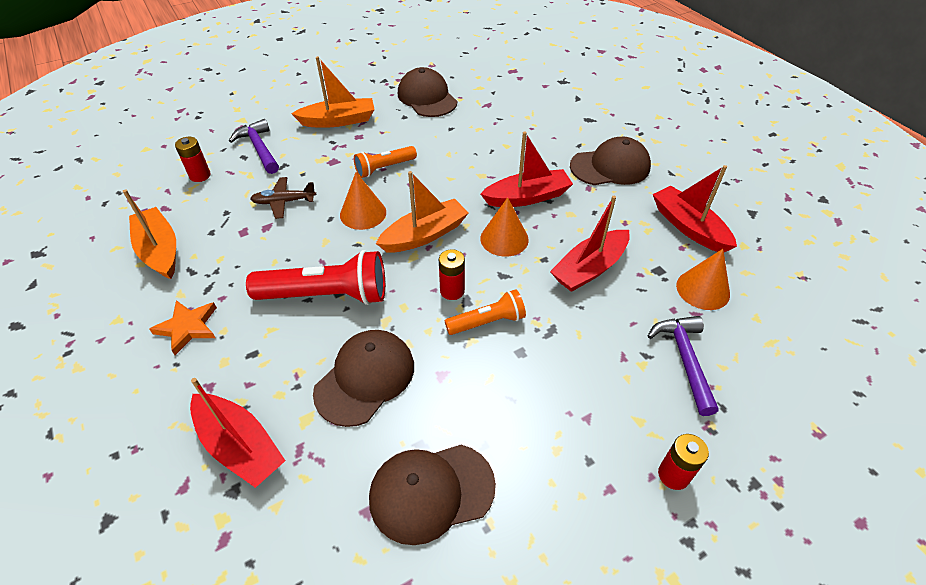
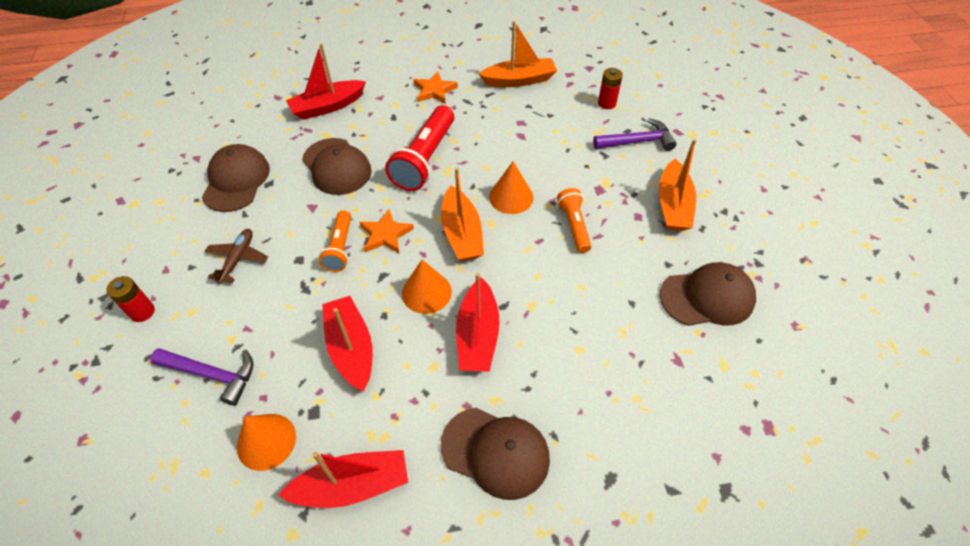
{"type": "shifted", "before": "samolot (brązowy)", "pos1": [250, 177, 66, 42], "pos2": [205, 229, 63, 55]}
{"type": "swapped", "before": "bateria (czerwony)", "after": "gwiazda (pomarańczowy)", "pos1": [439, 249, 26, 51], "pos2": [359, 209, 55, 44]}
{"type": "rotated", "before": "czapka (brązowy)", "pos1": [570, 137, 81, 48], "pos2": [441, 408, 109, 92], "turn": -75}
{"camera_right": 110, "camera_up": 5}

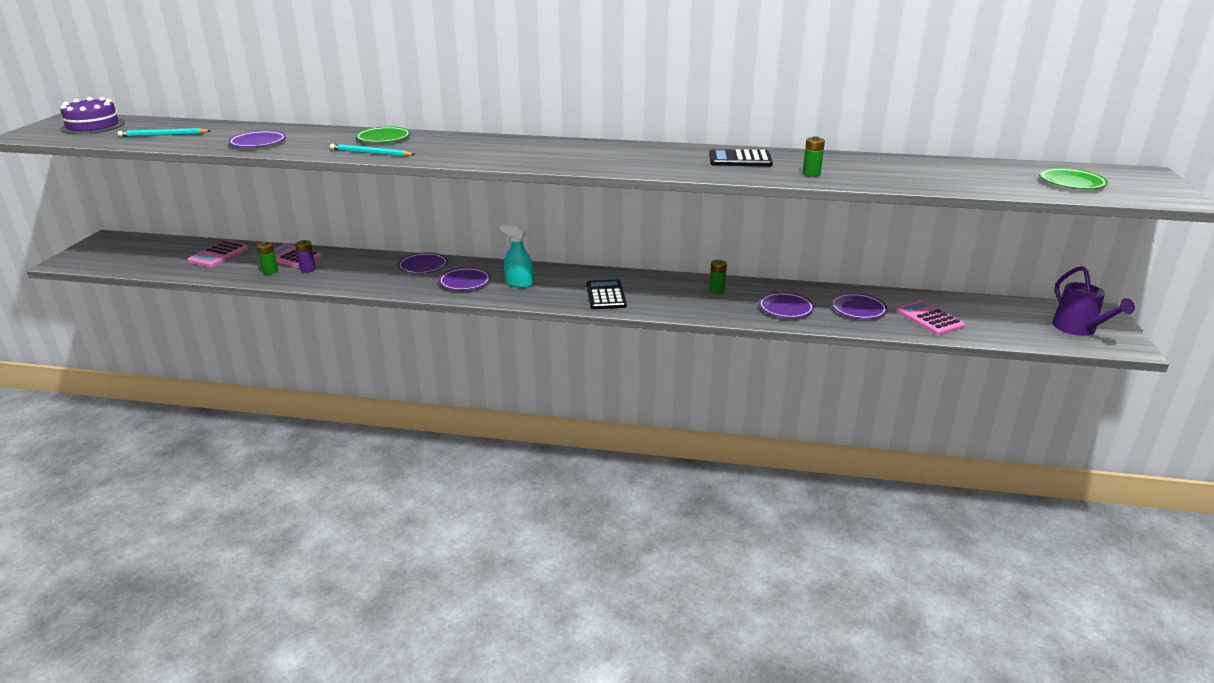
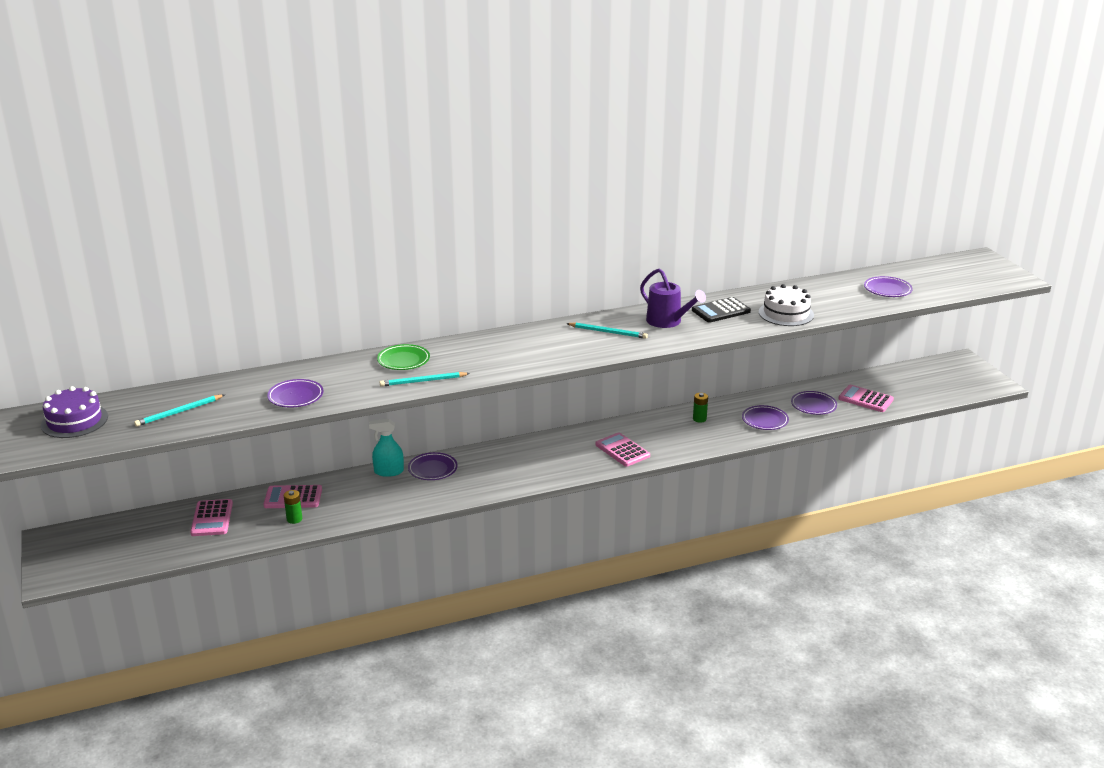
{"type": "gone", "before": "bateria (fioletowy)", "pos1": [295, 240, 21, 33]}
{"type": "shifted", "before": "talerz (fioletowy)", "pos1": [439, 267, 52, 23], "pos2": [864, 276, 49, 21]}
{"type": "shifted", "before": "spryskiwacz (turkusowy)", "pos1": [500, 223, 34, 65], "pos2": [369, 419, 35, 58]}
{"type": "repainted", "before": "kalkulator (czarny)", "after": "kalkulator (różowy)", "pos1": [586, 280, 41, 29], "pos2": [595, 432, 55, 35]}
{"type": "swapped", "before": "bateria (zielony)", "after": "tort (biały)", "pos1": [802, 136, 23, 41], "pos2": [759, 284, 55, 42]}
{"type": "gone", "before": "talerz (zielony)", "pos1": [1039, 168, 69, 21]}
{"type": "shifted", "before": "konewka (fioletowy)", "pos1": [1052, 266, 83, 70], "pos2": [640, 269, 66, 59]}
{"type": "new", "after": "ołówek (turkusowy)", "pos2": [566, 322, 82, 17]}
{"camera_right": -30, "camera_up": 0}

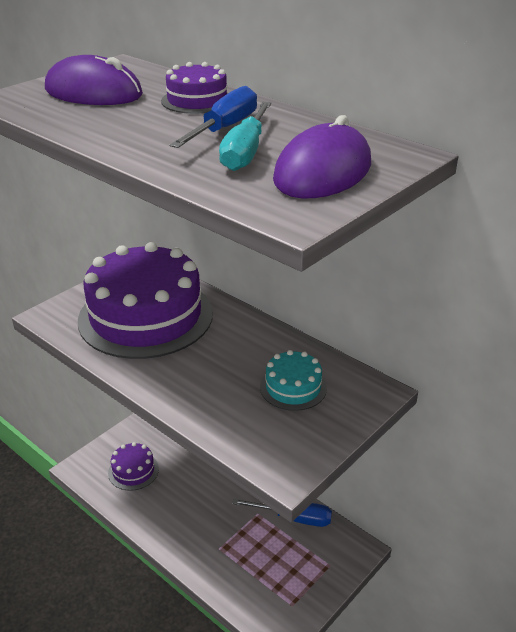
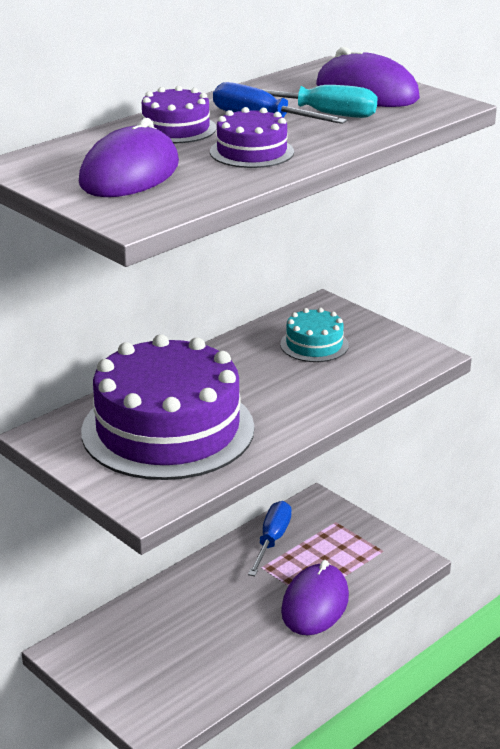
{"type": "shifted", "before": "tort (fioletowy)", "pos1": [108, 442, 51, 49], "pos2": [210, 107, 84, 61]}
{"type": "new", "after": "myszka (fioletowy)", "pos2": [281, 560, 68, 75]}
{"camera_right": -85, "camera_up": -5}

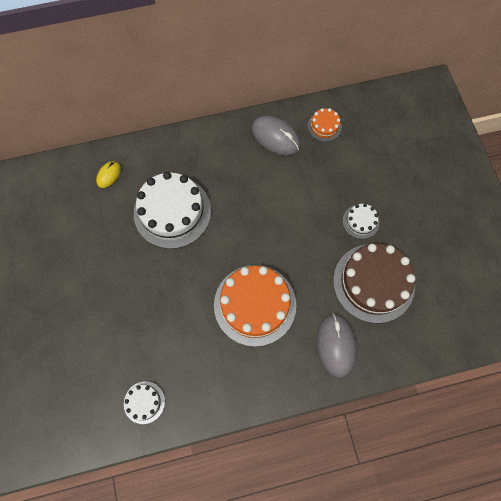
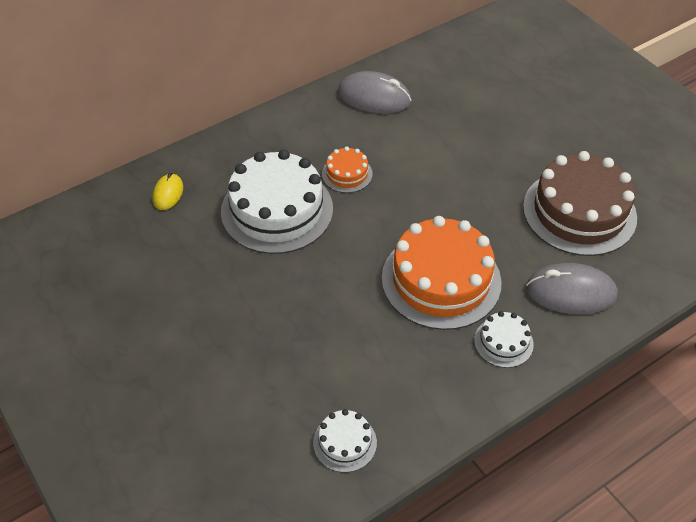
{"type": "shifted", "before": "tort (pomarańczowy)", "pos1": [308, 108, 34, 34], "pos2": [322, 147, 51, 46]}
{"type": "rotated", "before": "myszka (szary)", "pos1": [317, 313, 40, 65], "pos2": [526, 263, 92, 51], "turn": -60}
{"type": "shifted", "before": "tort (biały)", "pos1": [343, 203, 36, 36], "pos2": [474, 311, 60, 57]}
{"camera_right": -20, "camera_up": -20}

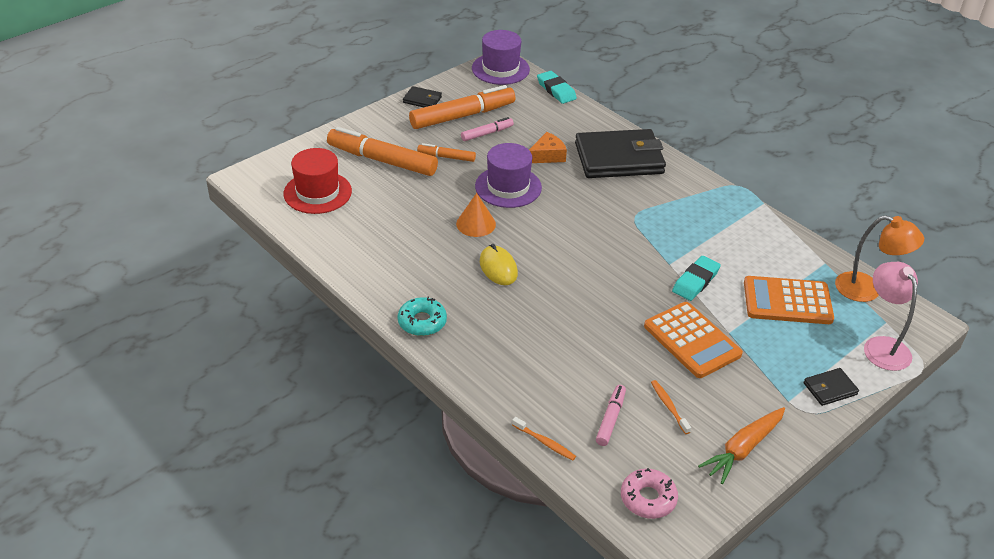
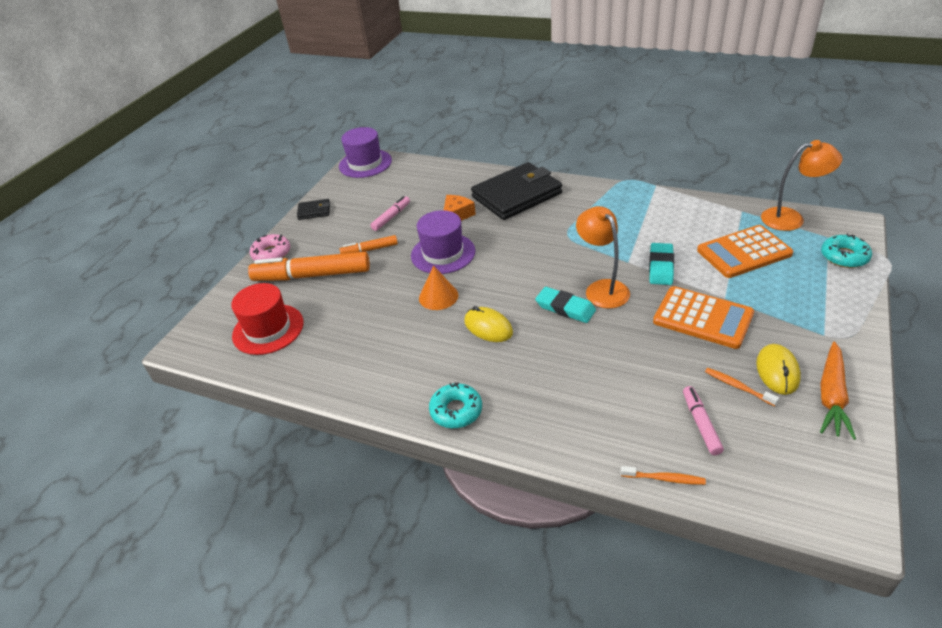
{"type": "gone", "before": "flamaster (pomarańczowy)", "pos1": [409, 85, 106, 44]}
{"type": "shifted", "before": "gumka do mazania (turkusowy)", "pos1": [537, 71, 40, 33], "pos2": [535, 287, 61, 36]}
{"type": "shifted", "before": "donut (różowy)", "pos1": [621, 468, 57, 51], "pos2": [250, 234, 40, 26]}
{"type": "gone", "before": "portfel (czarny)", "pos1": [803, 368, 56, 38]}
{"type": "swapped", "before": "lampka (różowy)", "after": "donut (turkusowy)", "pos1": [864, 262, 54, 109], "pos2": [821, 234, 51, 34]}
{"type": "new", "after": "lampka (pomarańczowy)", "pos2": [576, 206, 54, 103]}
{"type": "new", "after": "myszka (żółty)", "pos2": [756, 344, 45, 51]}
{"camera_right": -20, "camera_up": 0}

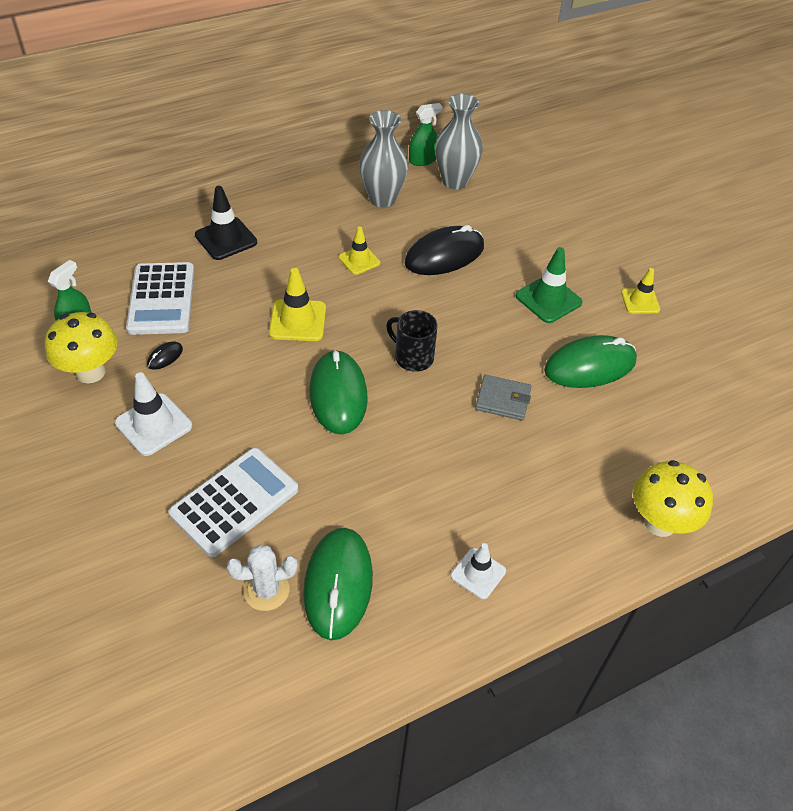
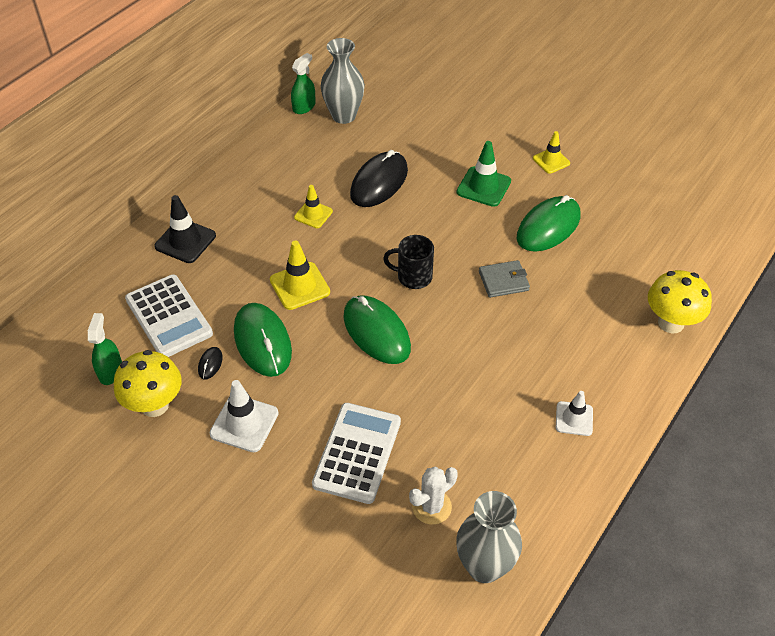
{"type": "shifted", "before": "myszka (zielony)", "pos1": [303, 528, 70, 112], "pos2": [234, 303, 58, 74]}
{"type": "shifted", "before": "wazon (szary)", "pos1": [359, 110, 49, 98], "pos2": [456, 491, 66, 92]}
{"camera_right": -25, "camera_up": 0}

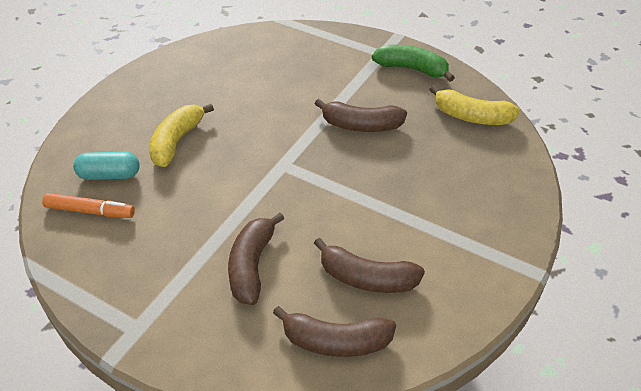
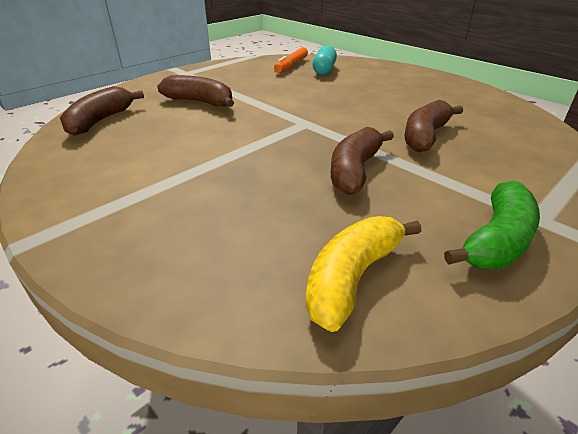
{"type": "gone", "before": "banan (żółty)", "pos1": [149, 104, 65, 63]}
{"type": "shifted", "before": "banan (brązowy)", "pos1": [314, 238, 111, 55], "pos2": [405, 100, 58, 52]}
{"camera_right": 105, "camera_up": -10}

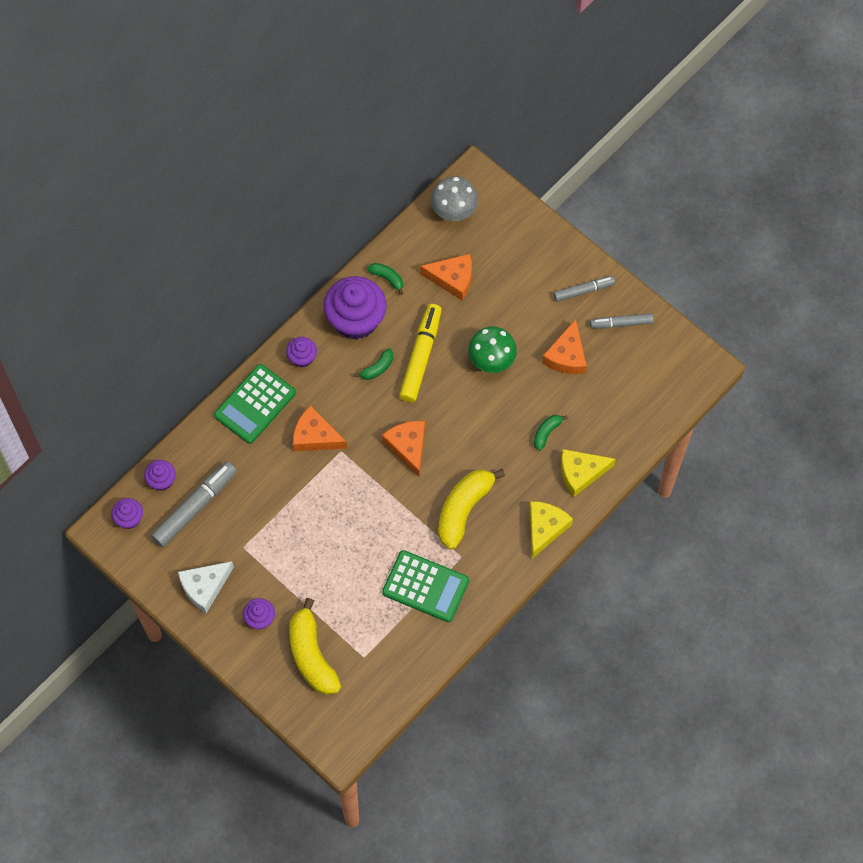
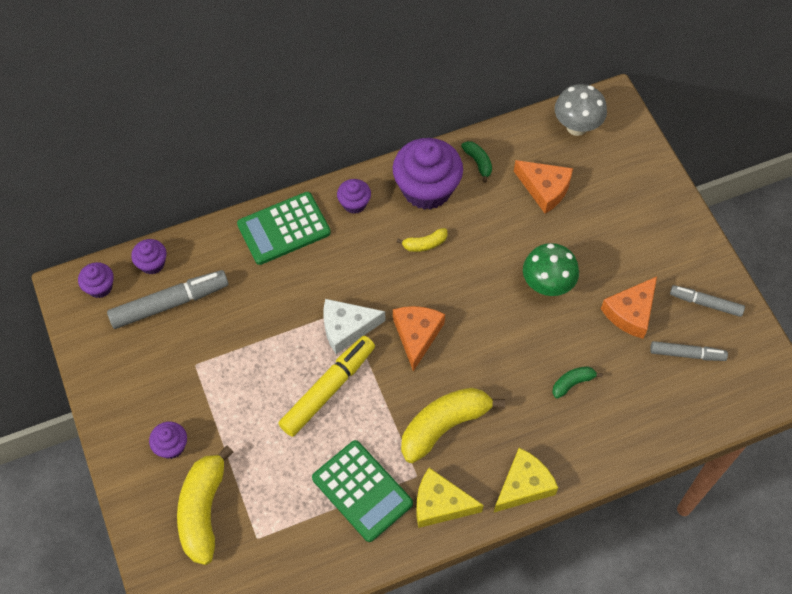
{"type": "shifted", "before": "ser (biały)", "pos1": [178, 561, 56, 52], "pos2": [324, 299, 61, 55]}
{"type": "gone", "before": "ser (pomarańczowy)", "pos1": [293, 405, 54, 46]}
{"type": "repainted", "before": "banan (zielony)", "after": "banan (żółty)", "pos1": [355, 348, 38, 32], "pos2": [397, 228, 51, 24]}
{"type": "shifted", "before": "flamaster (żółty)", "pos1": [399, 304, 43, 99], "pos2": [278, 336, 97, 101]}
{"type": "shifted", "before": "flamaster (szary)", "pos1": [554, 276, 61, 26], "pos2": [650, 341, 78, 20]}
{"type": "shifted", "before": "ser (żółty)", "pos1": [561, 449, 55, 48], "pos2": [416, 468, 68, 60]}
{"camera_right": 25, "camera_up": -5}

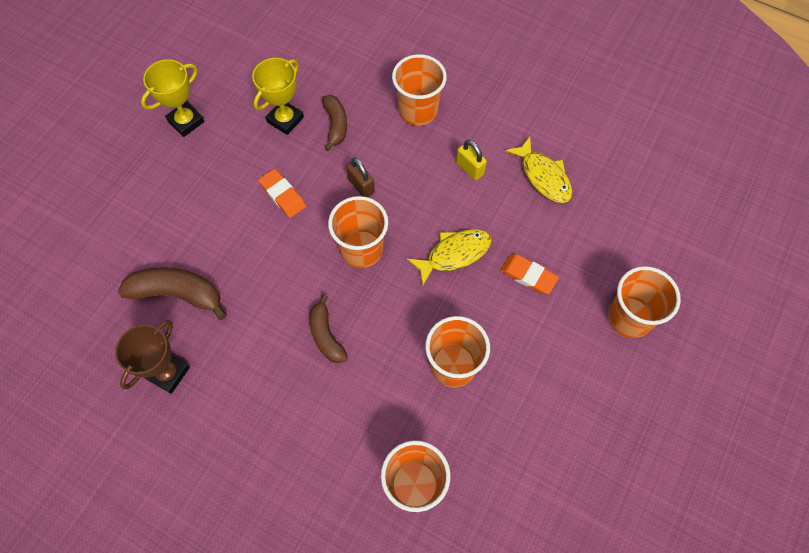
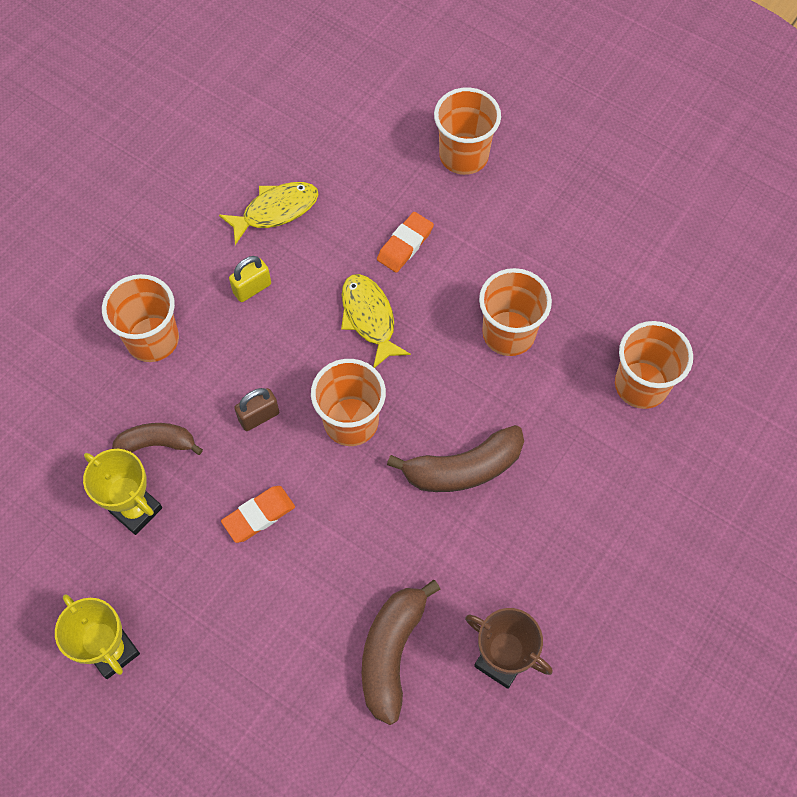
{"type": "scaled", "before": "banan (brązowy)", "pos1": [309, 294, 39, 69], "pos2": [387, 425, 137, 67], "scale": 1.54}
{"camera_right": -85, "camera_up": 0}

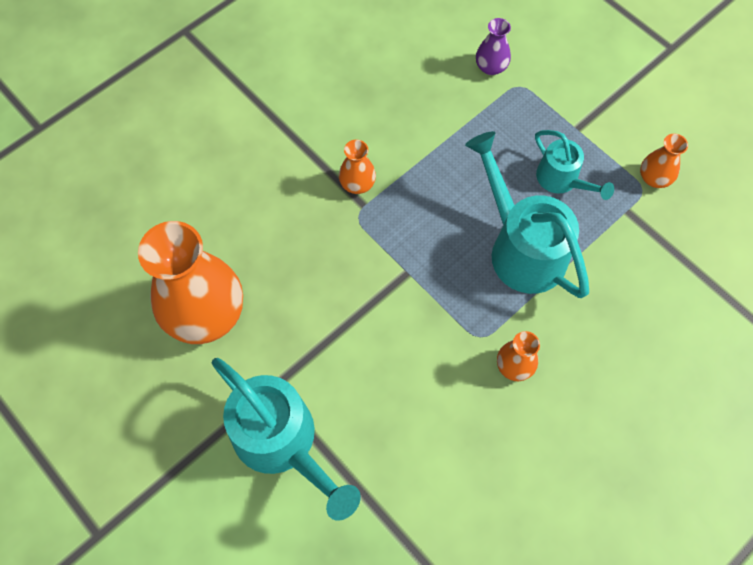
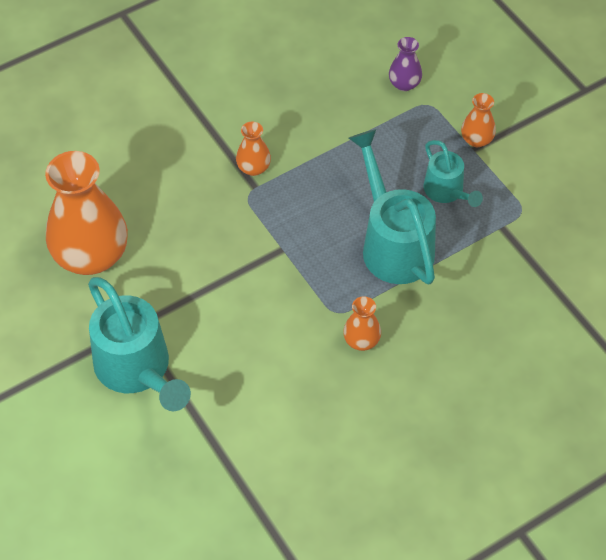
{"type": "shifted", "before": "wazon (pomarańczowy)", "pos1": [640, 134, 48, 54], "pos2": [461, 93, 35, 54]}
{"camera_right": 10, "camera_up": -10}

